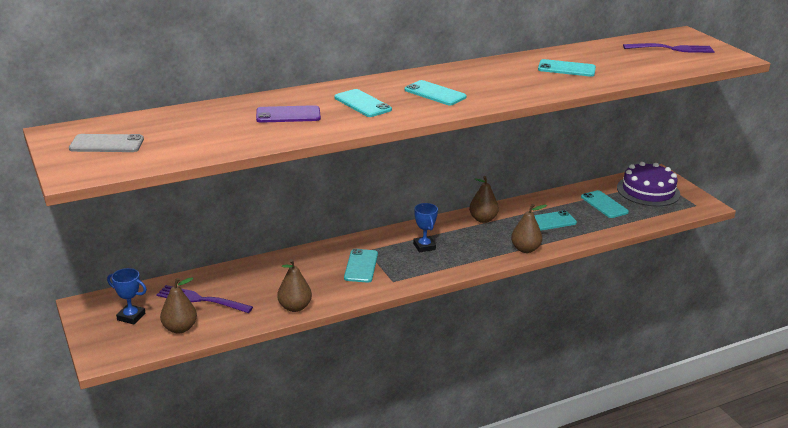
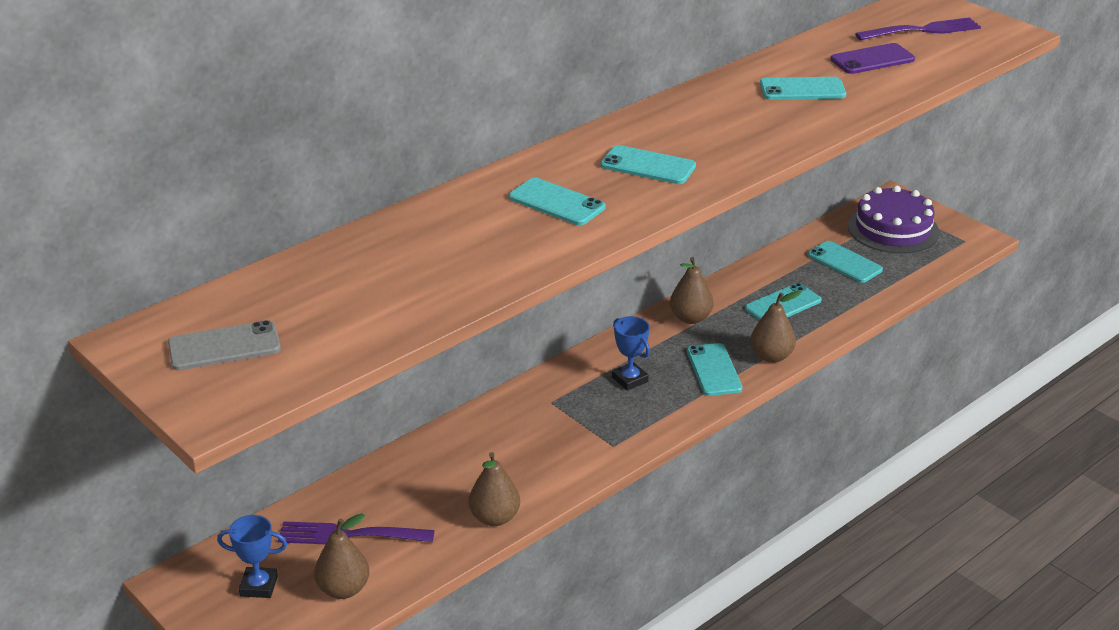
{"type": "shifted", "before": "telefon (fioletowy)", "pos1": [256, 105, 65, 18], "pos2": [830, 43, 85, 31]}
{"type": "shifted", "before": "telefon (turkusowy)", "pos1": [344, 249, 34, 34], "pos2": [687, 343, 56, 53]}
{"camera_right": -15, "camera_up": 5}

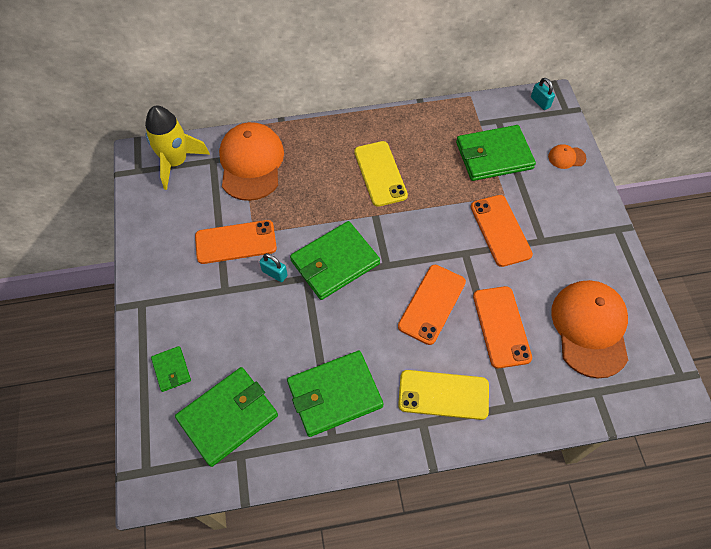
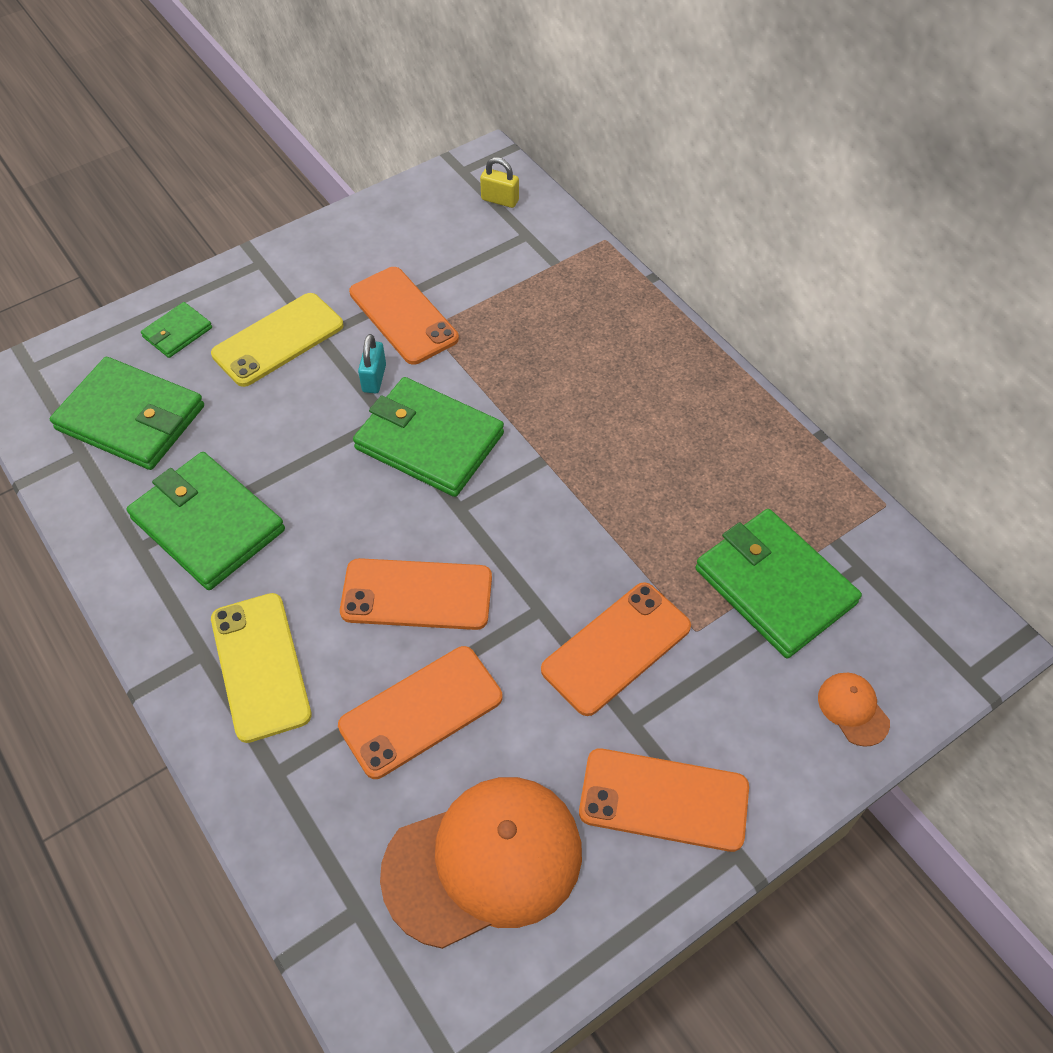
{"type": "swapped", "before": "rakieta (żółty)", "after": "kłódka (żółty)", "pos1": [145, 106, 65, 84], "pos2": [480, 157, 39, 51]}
{"type": "gone", "before": "czapka (pomarańczowy)", "pos1": [219, 122, 65, 79]}
{"type": "shifted", "before": "telefon (żółty)", "pos1": [354, 141, 54, 66], "pos2": [211, 293, 132, 94]}
{"type": "gone", "before": "kłódka (turkusowy)", "pos1": [531, 78, 24, 32]}
{"type": "new", "after": "telefon (pomarańczowy)", "pos2": [579, 748, 170, 104]}
{"camera_right": 65, "camera_up": -5}

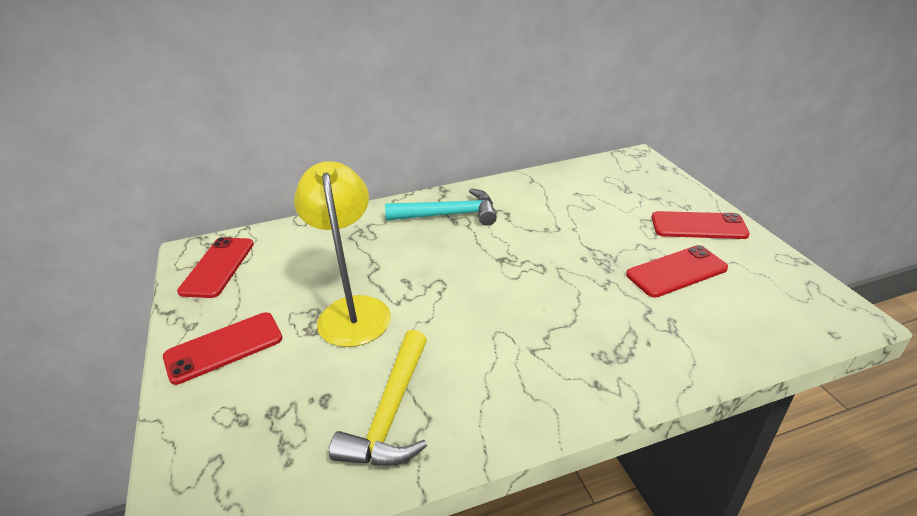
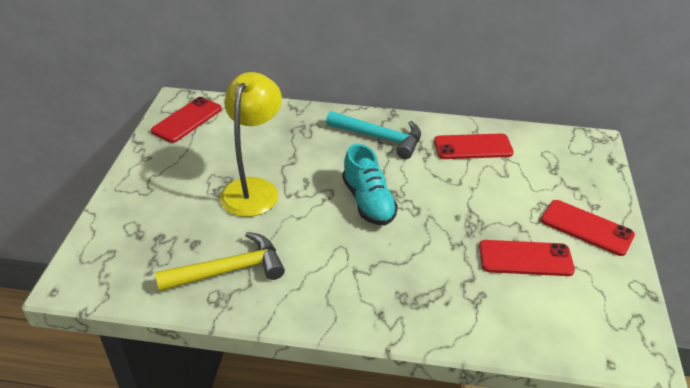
{"type": "shifted", "before": "telefon (czerwony)", "pos1": [163, 312, 120, 73], "pos2": [434, 134, 80, 25]}
{"type": "rotated", "before": "młotek (żółty)", "pos1": [329, 330, 98, 135], "pos2": [155, 232, 130, 60], "turn": -150}
{"type": "new", "after": "but (turkusowy)", "pos2": [342, 144, 56, 81]}
{"camera_right": 25, "camera_up": 5}

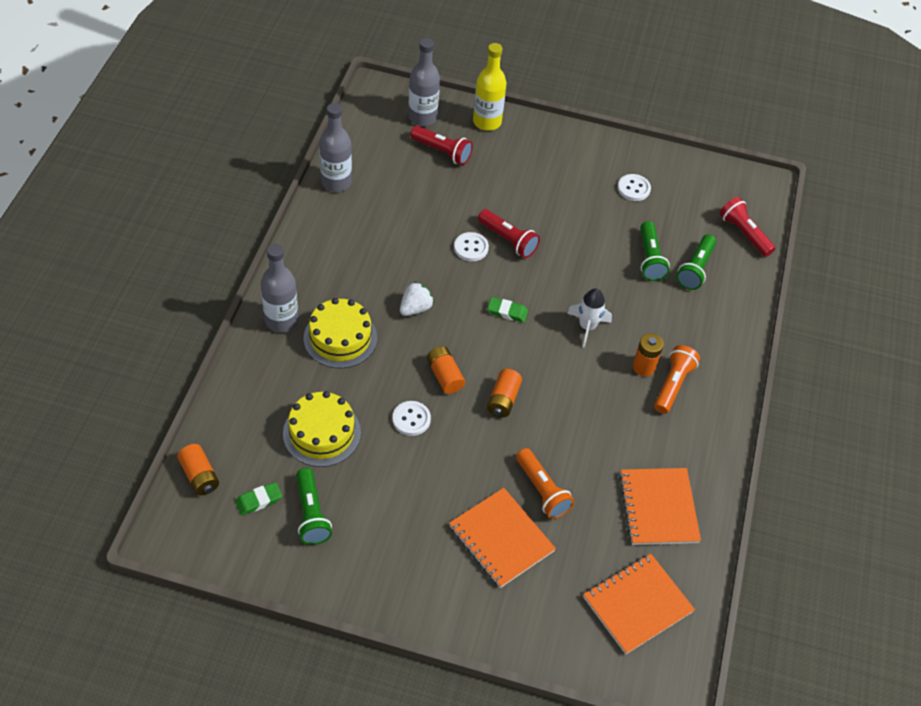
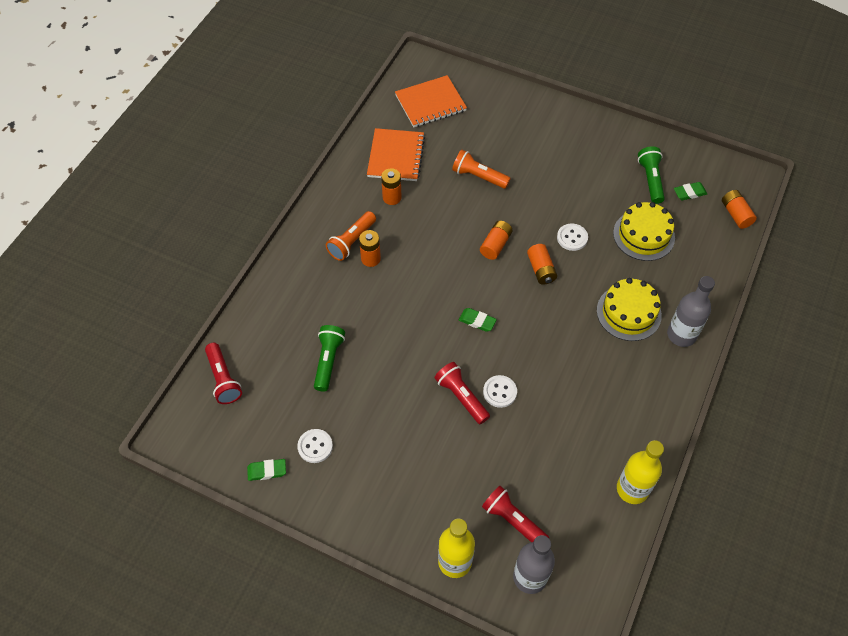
{"type": "repainted", "before": "butelka (szary)", "after": "butelka (żółty)", "pos1": [319, 103, 33, 89], "pos2": [617, 440, 47, 64]}
{"type": "gone", "before": "truskawka (biały)", "pos1": [400, 282, 34, 34]}
{"type": "gone", "before": "zeszyt (pomarańczowy)", "pos1": [449, 488, 107, 100]}
{"type": "rotated", "before": "latarka (pomarańczowy)", "pos1": [516, 448, 59, 71], "pos2": [452, 150, 59, 39], "turn": -45}
{"type": "gone", "before": "rakieta (biały)", "pos1": [567, 288, 45, 60]}
{"type": "gone", "before": "latarka (zielony)", "pos1": [676, 234, 40, 56]}
{"type": "new", "after": "gumka do mazania (zielony)", "pos2": [247, 459, 39, 22]}
{"type": "new", "after": "bateria (pomarańczowy)", "pos2": [381, 168, 20, 37]}
{"camera_right": -165, "camera_up": 5}

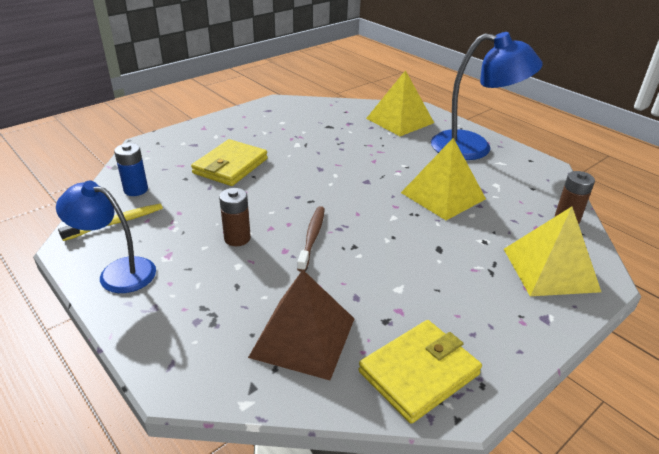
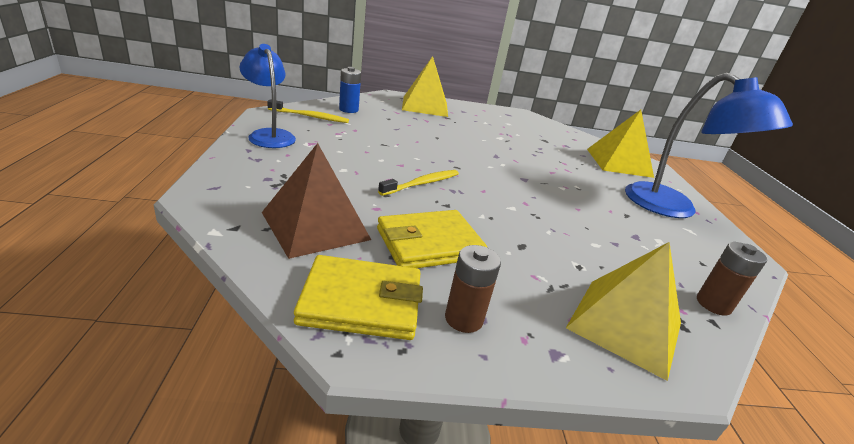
{"type": "shifted", "before": "portfel (żółty)", "pos1": [191, 139, 77, 47], "pos2": [377, 210, 111, 58]}
{"type": "shifted", "before": "bateria (brązowy)", "pos1": [219, 188, 32, 58], "pos2": [445, 245, 56, 88]}
{"type": "repainted", "before": "szczoteczka do zębów (brązowy)", "after": "szczoteczka do zębów (żółty)", "pos1": [297, 206, 28, 66], "pos2": [378, 170, 81, 26]}
{"type": "shifted", "before": "piramida (żółty)", "pos1": [401, 138, 85, 82], "pos2": [402, 56, 46, 61]}
{"camera_right": 35, "camera_up": -5}

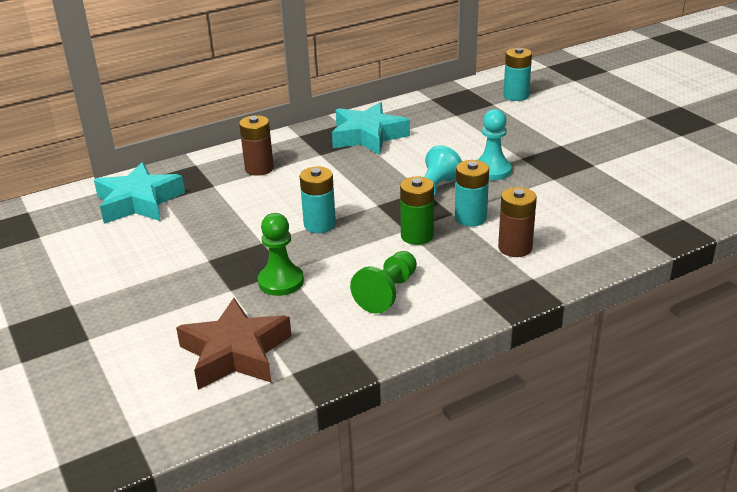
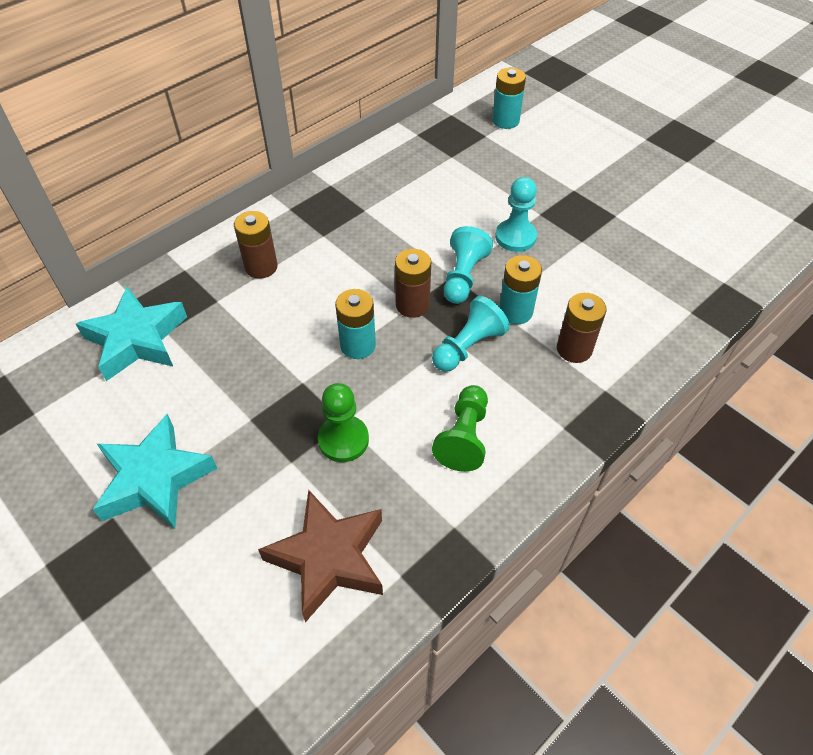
{"type": "shifted", "before": "gwiazda (turkusowy)", "pos1": [332, 102, 78, 53], "pos2": [93, 414, 124, 115]}
{"type": "swapped", "before": "bateria (zielony)", "after": "pionek (turkusowy)", "pos1": [400, 177, 34, 68], "pos2": [432, 296, 78, 76]}
{"type": "new", "after": "bateria (brązowy)", "pos2": [395, 249, 36, 69]}
{"camera_right": -15, "camera_up": 20}

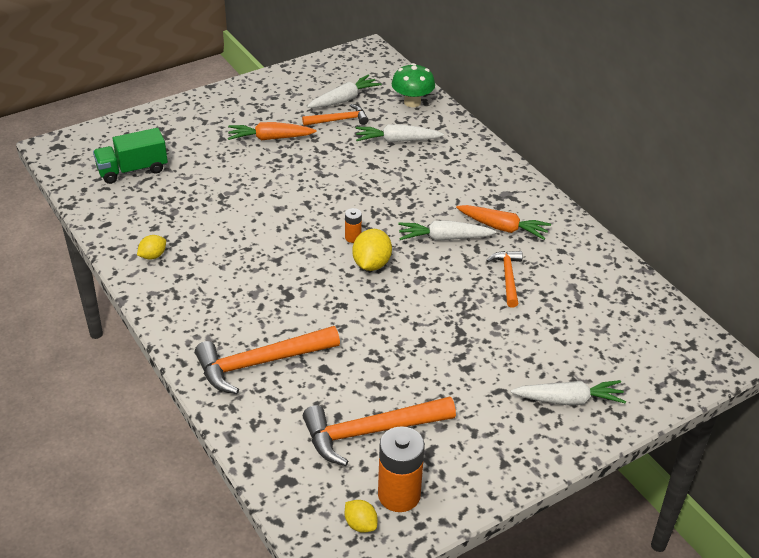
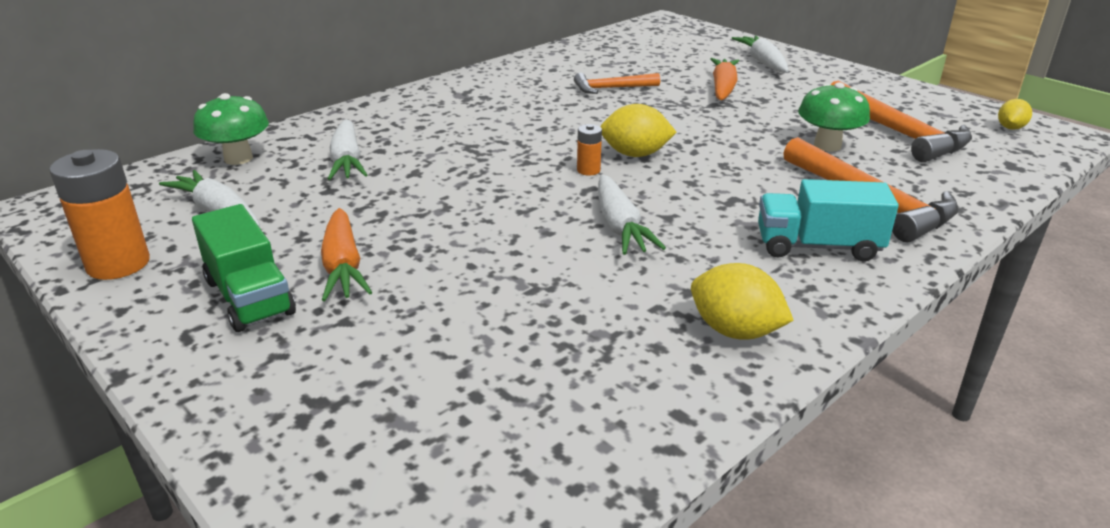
{"type": "shifted", "before": "ciężarówka (zielony)", "pos1": [93, 128, 75, 56], "pos2": [192, 204, 104, 128]}
{"type": "scaled", "before": "cytryna (żółty)", "pos1": [137, 235, 29, 25], "pos2": [691, 263, 103, 77], "scale": 1.63}
{"type": "gone", "before": "młotek (pomarańczowy)", "pos1": [302, 104, 66, 22]}
{"type": "shifted", "before": "bateria (pomarańczowy)", "pos1": [378, 426, 47, 86], "pos2": [49, 149, 101, 131]}
{"type": "shifted", "before": "marchewka (biały)", "pos1": [398, 221, 98, 20], "pos2": [598, 174, 68, 81]}
{"type": "shifted", "before": "marchewka (pomarańczowy)", "pos1": [456, 205, 95, 35], "pos2": [710, 58, 29, 42]}
{"type": "new", "after": "ciężarówka (turkusowy)", "pos2": [758, 179, 141, 82]}
{"type": "new", "after": "grzyb (zielony)", "pos2": [798, 82, 72, 70]}
{"camera_right": -100, "camera_up": -10}

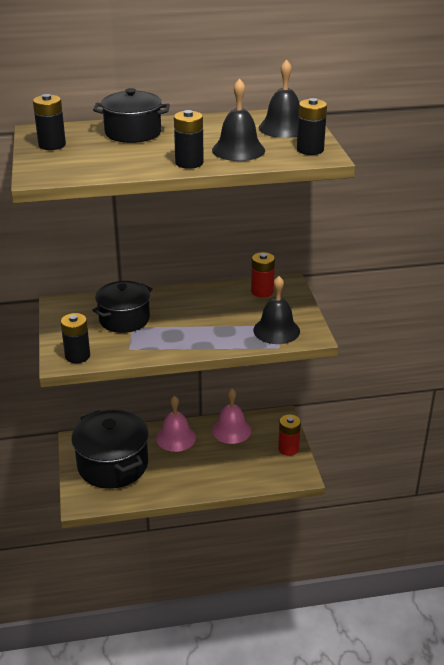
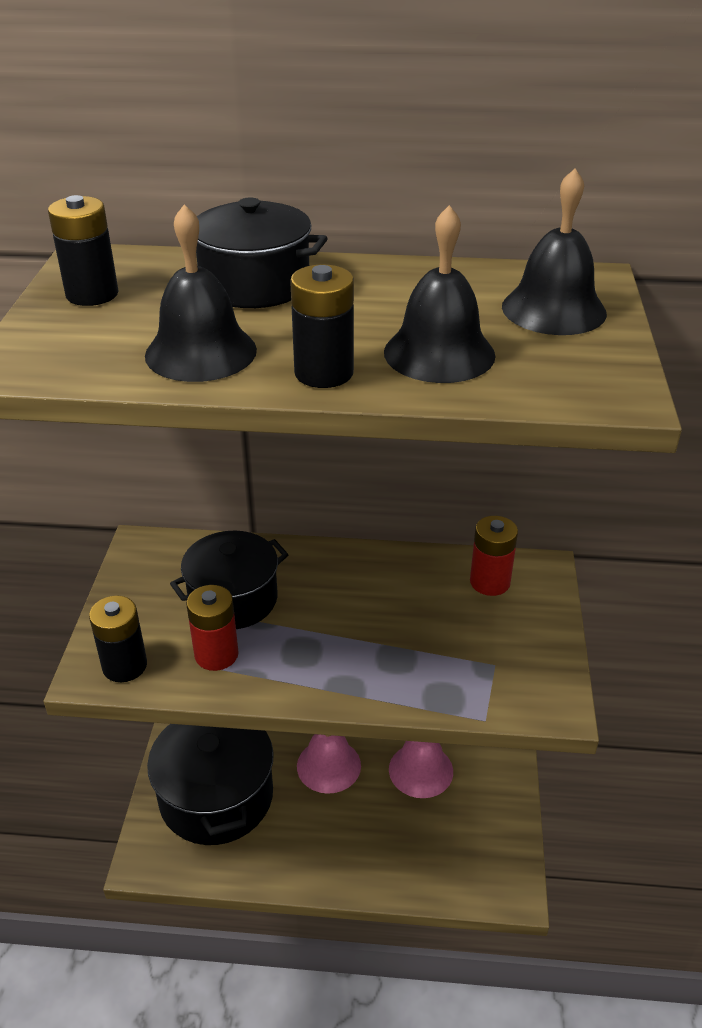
{"type": "shifted", "before": "dzwonek (czarny)", "pos1": [253, 276, 47, 68], "pos2": [145, 204, 112, 178]}
{"type": "shifted", "before": "bateria (czerwony)", "pos1": [278, 415, 23, 41], "pos2": [186, 585, 53, 86]}
{"type": "gone", "before": "bateria (czarny)", "pos1": [297, 98, 30, 57]}
{"camera_right": 15, "camera_up": 5}

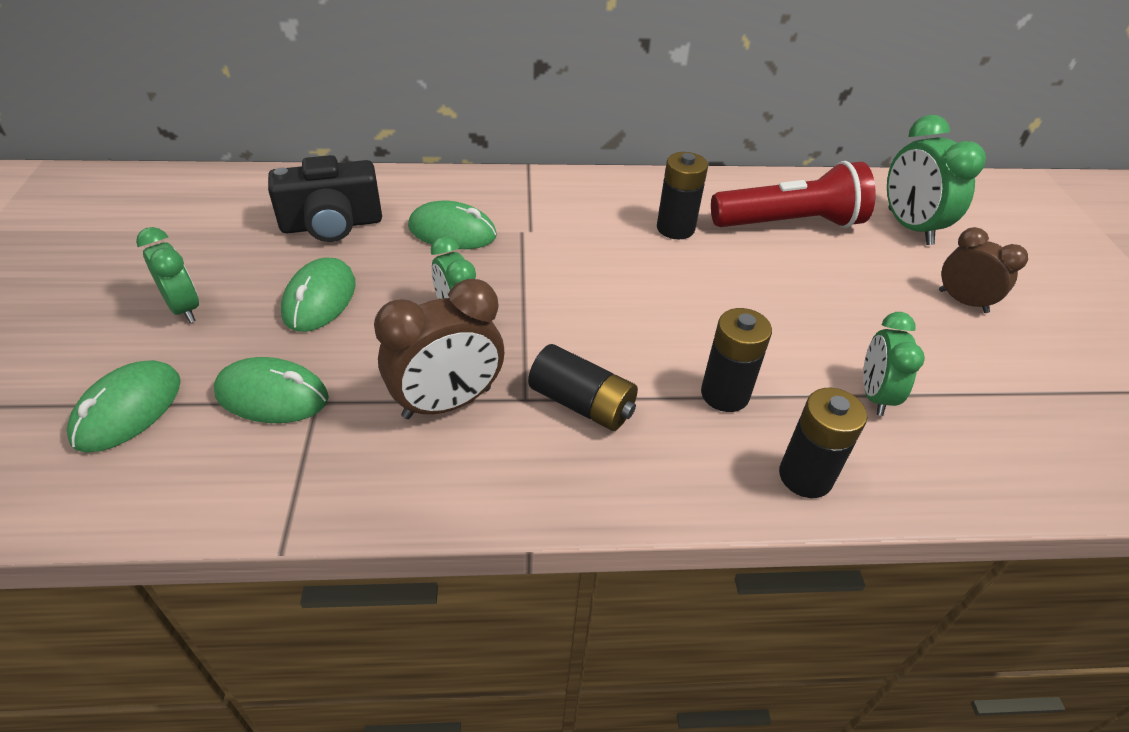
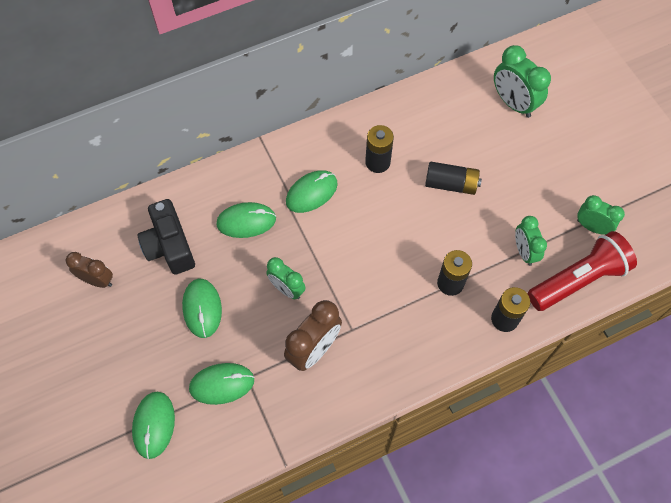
{"type": "shifted", "before": "budzik (zielony)", "pos1": [136, 227, 63, 96], "pos2": [577, 195, 48, 40]}
{"type": "rotated", "before": "aparat fotograficzny (czarny)", "pos1": [268, 155, 114, 87], "pos2": [138, 199, 57, 76], "turn": 105}
{"type": "shifted", "before": "bateria (czarny)", "pos1": [528, 344, 110, 87], "pos2": [425, 162, 57, 33]}
{"type": "shifted", "before": "latarka (czerwony)", "pos1": [711, 161, 165, 67], "pos2": [528, 231, 109, 80]}
{"type": "shifted", "before": "budzik (brązowy)", "pos1": [939, 227, 89, 86], "pos2": [66, 252, 47, 36]}
{"type": "new", "after": "myszka (zielony)", "pos2": [286, 170, 52, 43]}
{"camera_right": -20, "camera_up": 20}

